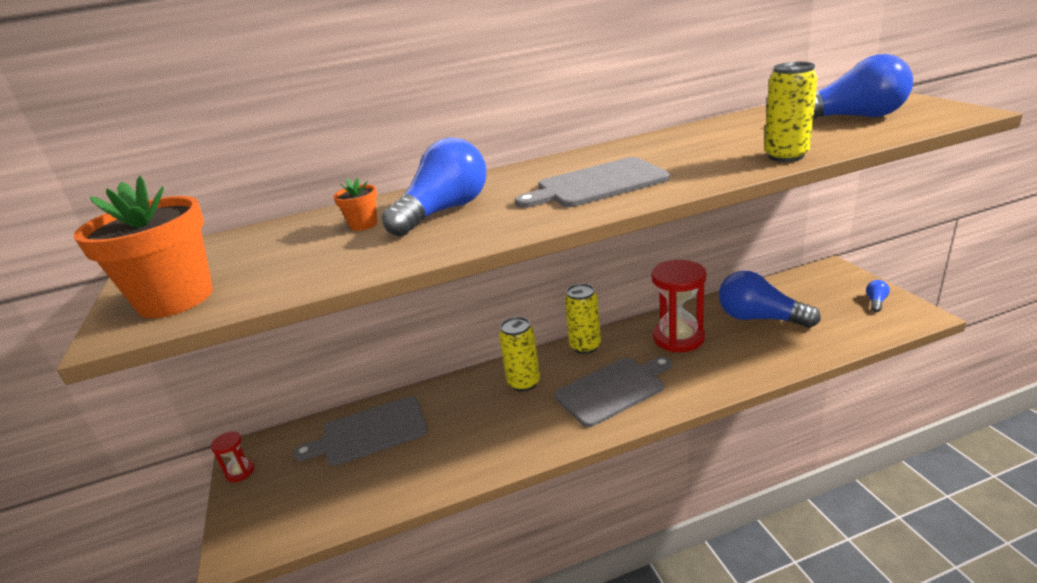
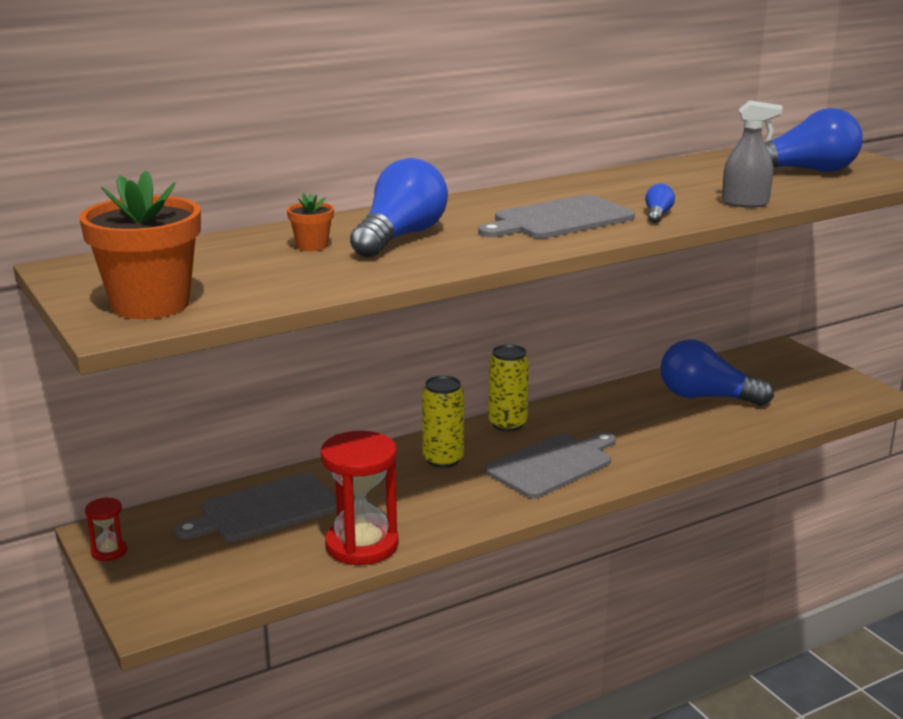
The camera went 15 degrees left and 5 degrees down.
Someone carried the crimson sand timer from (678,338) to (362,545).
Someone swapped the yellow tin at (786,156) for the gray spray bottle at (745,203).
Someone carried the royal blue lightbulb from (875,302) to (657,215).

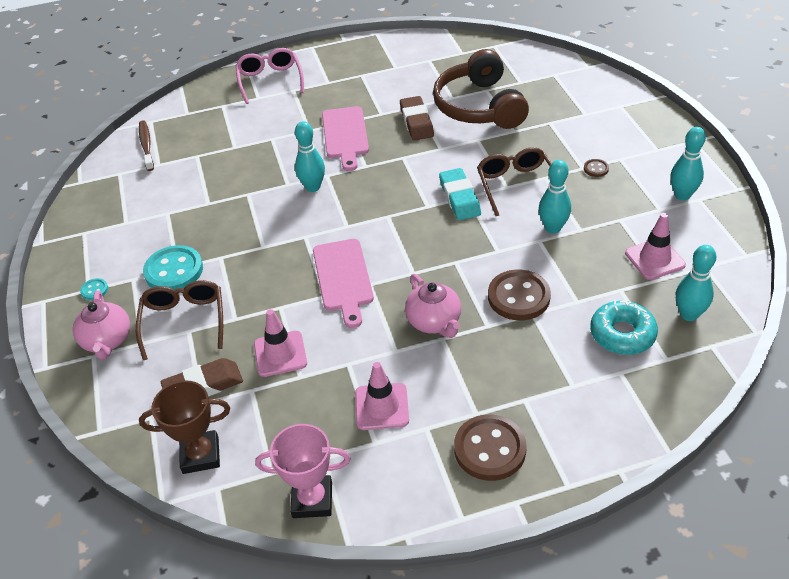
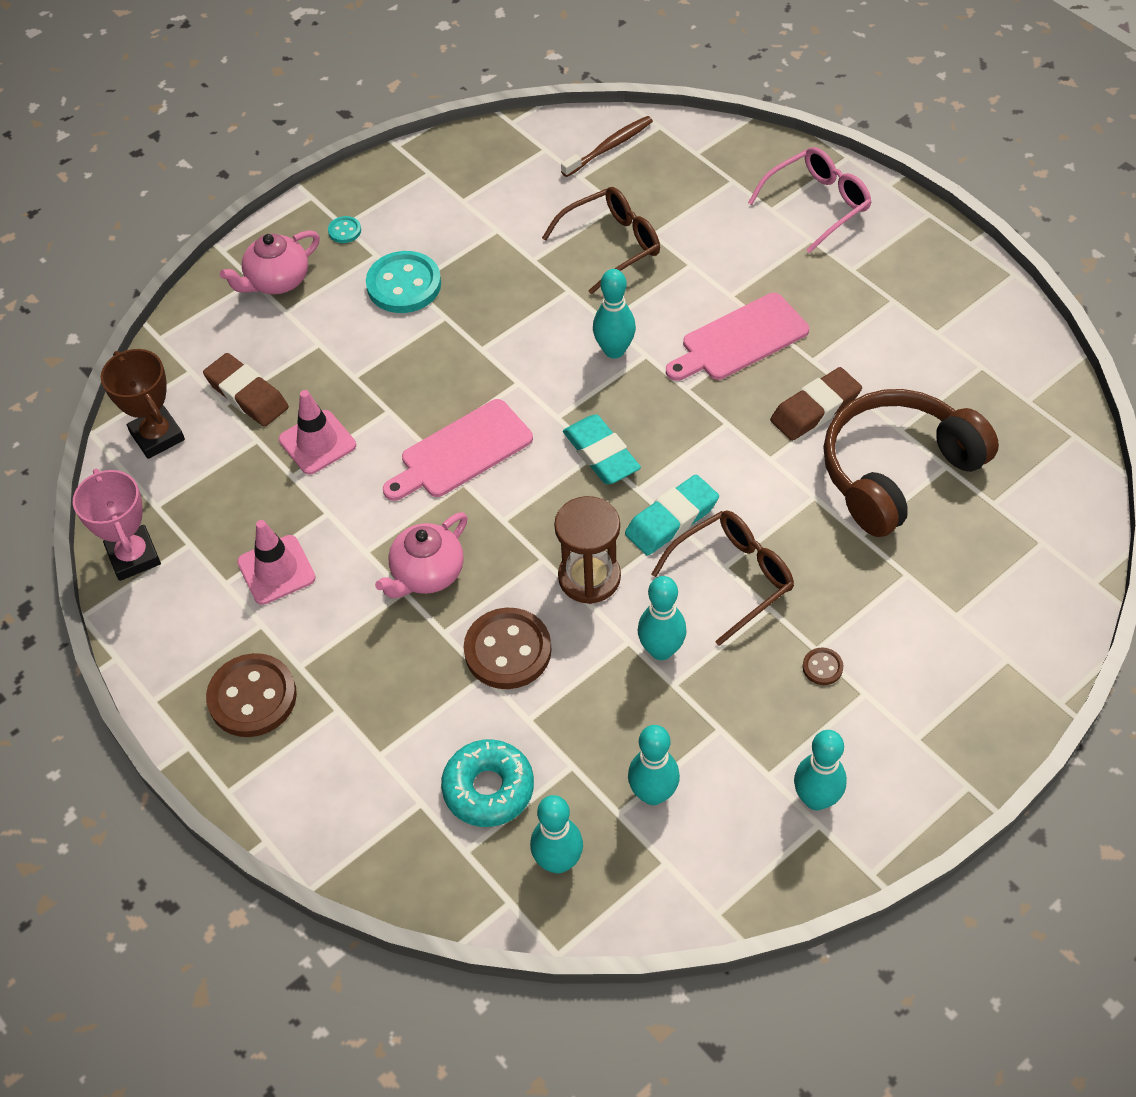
The camera went 65 degrees right and 10 degrees up.
Someone carried the brown eyeglasses from (184,322) to (610,245).
Someone swapped the pink traffic cone at (654,259) for the aqua skittle at (653,794).
Someone put down the brown sand timer at (589,577).
Someone put down the aqua pencil eraser at (601,454).

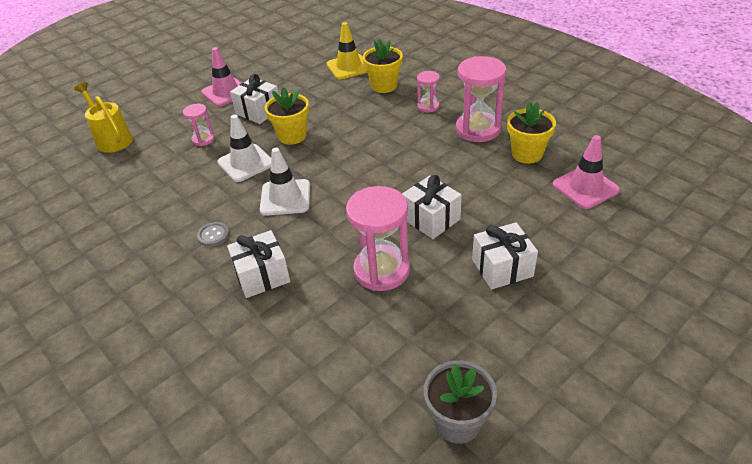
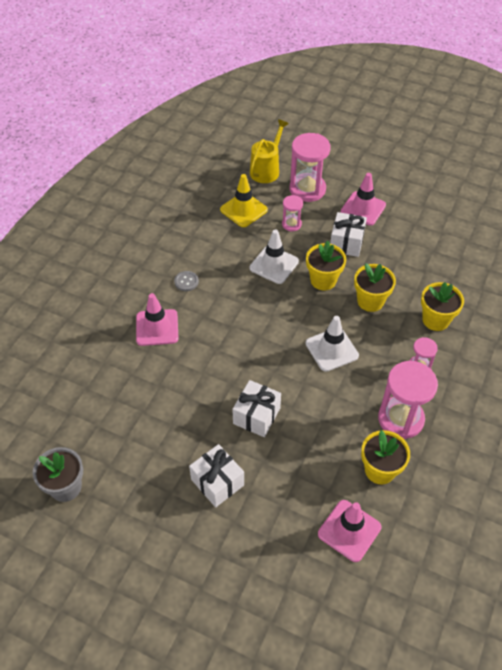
The camera went 65 degrees right and 10 degrees up.
Someone swapped the pure white gift at (262,276) for the pink traffic cone at (157,327).
Someone carried the pure white traffic cone from (285,197) to (331,349).
Someone carried the yellow traffic cone from (349,67) to (243,210).
Someone carried the pink sand timer from (381,270) to (307,189).
Someone put down the yellow potted plant at (370,301).

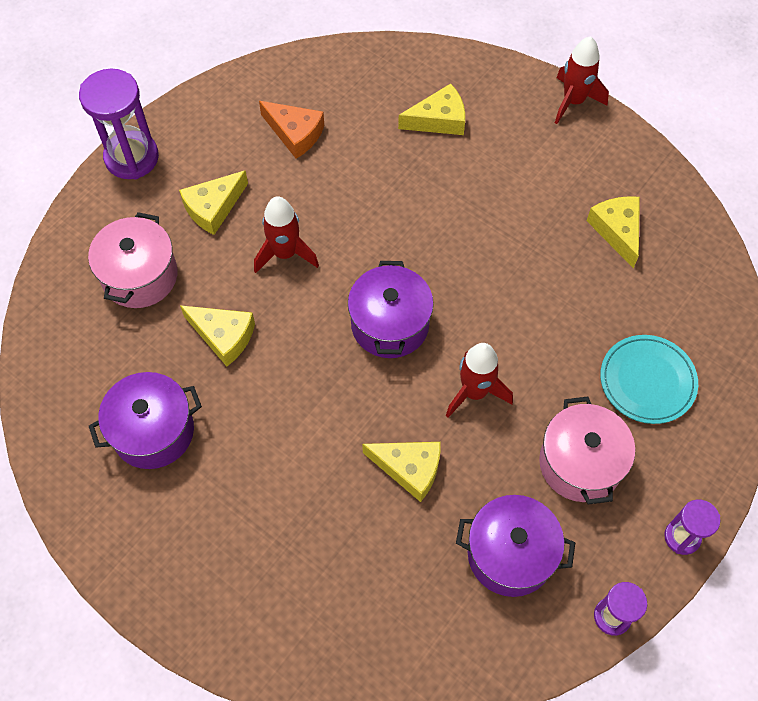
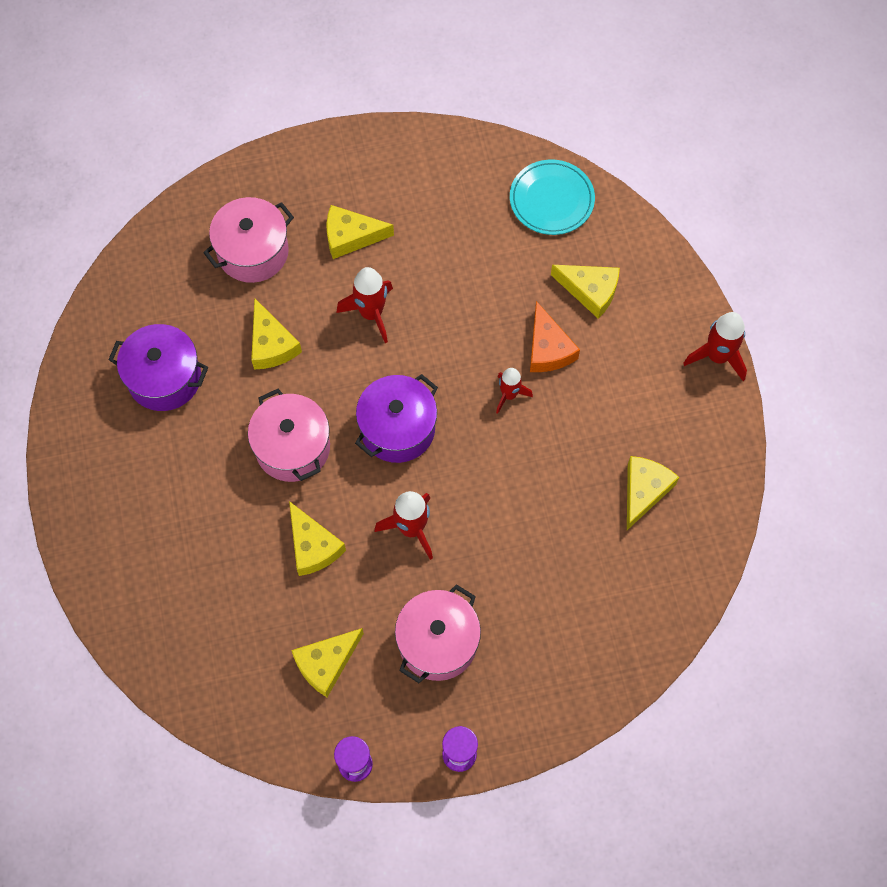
The camera went 40 degrees right and 5 degrees up.
Someone took away the violet sand timer at (131,157).
Someone carried the orange cheese wedge from (295,133) to (548,348).
Someone swapped the violet pot at (510,554) for the yellow cheese wedge at (326,663).
Someone carried the aqua plate from (647,381) to (551,200).
Someone put down the pink pot at (292,447).
Someone put down the crimson spaceship at (509,395).

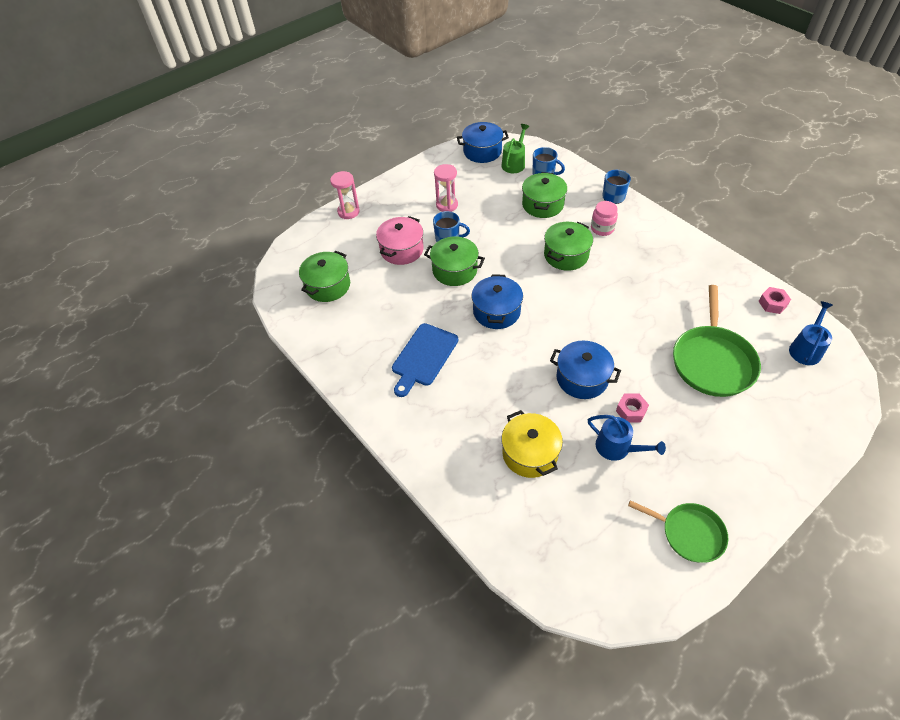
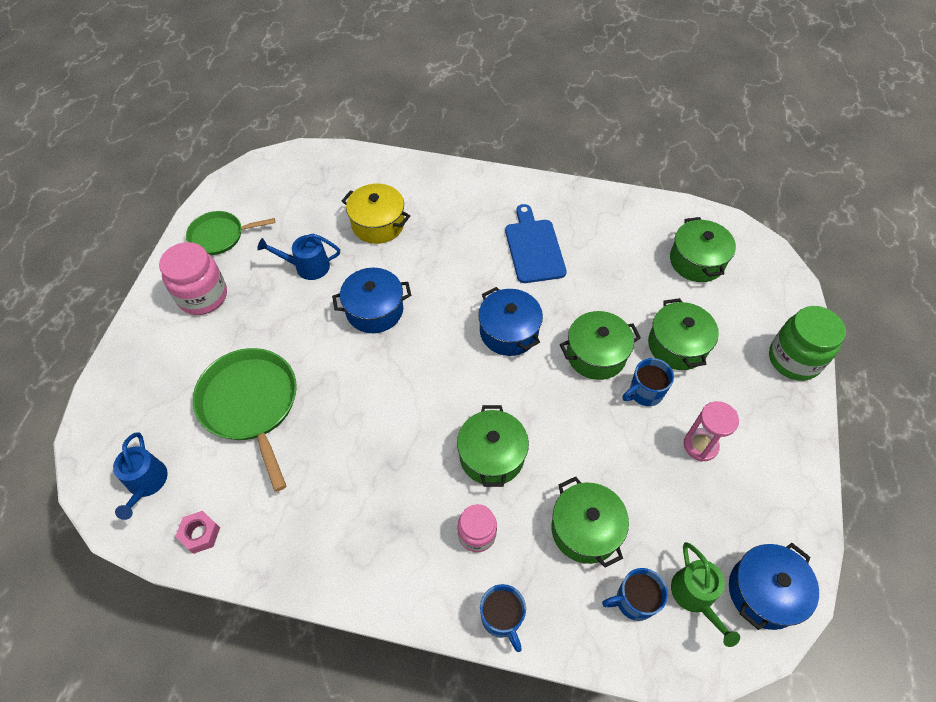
The camera went 140 degrees right and 5 degrees up.
Someone swapped the pink sand timer at (348,212) for the green preserve jar at (794,359).
Someone repainted the pink pot at (402,250), which became the green pot at (677,345).
Someone took away the pink hexagon nut at (631,411).
Someone put down the pink preserve jar at (203,296).

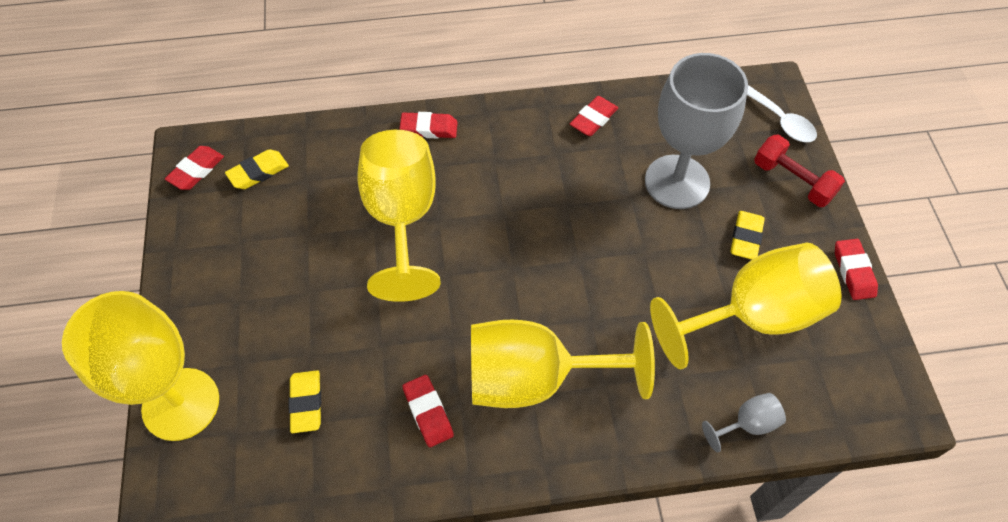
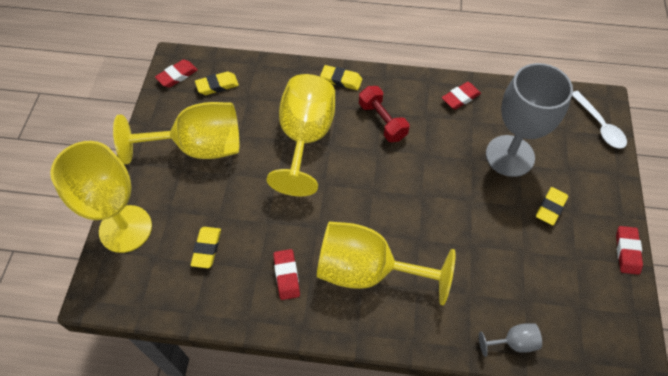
The camera went 15 degrees right and 0 degrees up.
Someone repainted the crimson pencil eraser at (429,128), which became the yellow pencil eraser at (341,80).
Someone carried the yellow chalice from (752,316) to (199,147).
Someone carried the crimson dumbbell from (793,181) to (382,121).

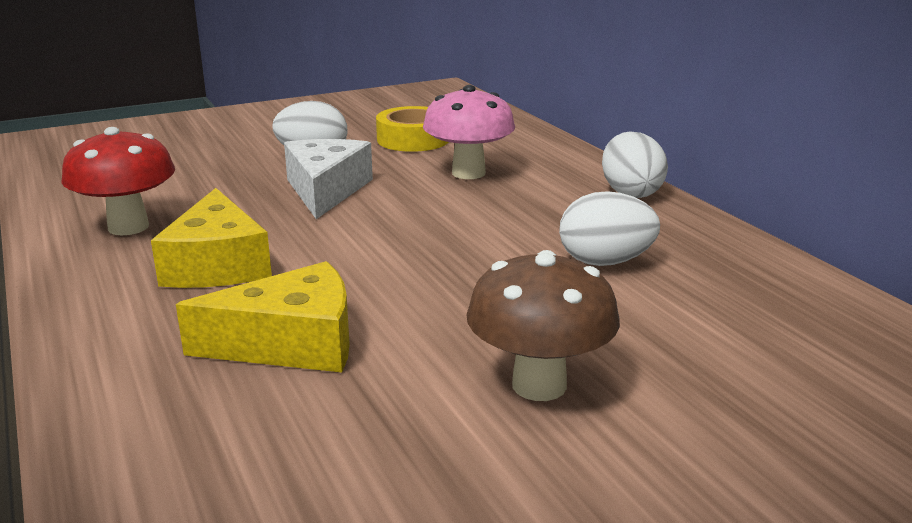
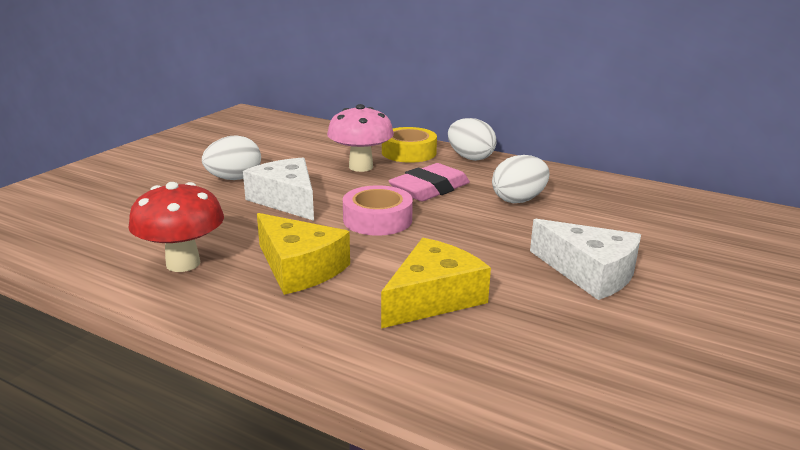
The camera went 35 degrees left and 0 degrees up.
Someone carried the yellow roll of tape from (413,139) to (409,152).
Someone swapped the brown fungus at (539,385) for the pure white cheese wedge at (589,273).
Someone put down the pink roll of tape at (377,220).
Someone put down the pink pencil eraser at (429,189).

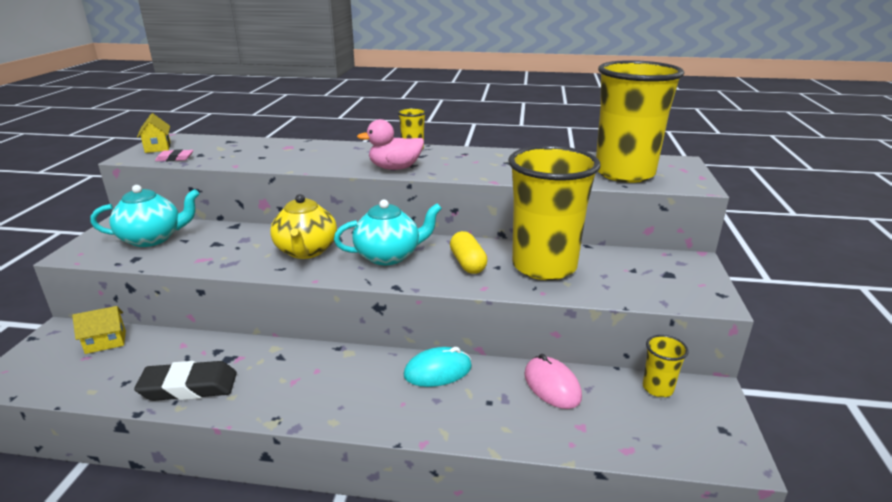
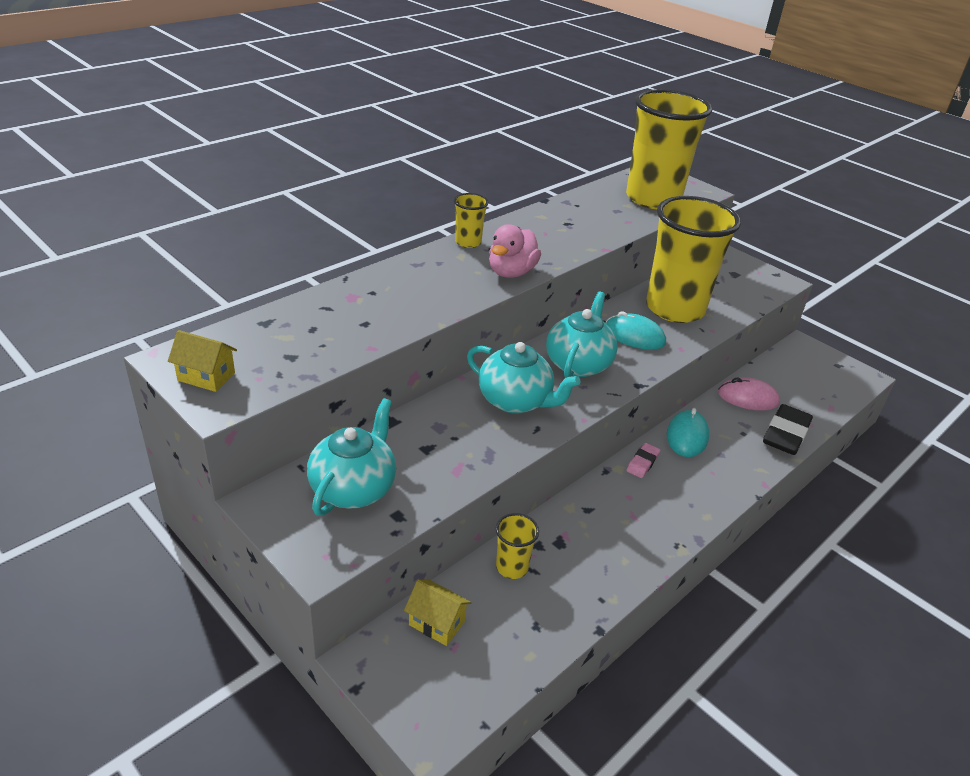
The camera went 55 degrees left and 10 degrees up.
Someone rotated the yellow house at (105,342) by 75 degrees counterclockwise.
Someone carried the ebony pencil eraser from (189,387) to (785,434).
Someone carried the pink pencil eraser from (175,158) to (642,463).
Someone repainted the yellow tea pot at (306,251), which became the aqua tea pot at (516,401).
Someone swapped the yellow capsule at (467,263) for the aqua PC mouse at (634,336).
Someone carried the yellow tumbler from (657,388) to (512,567).

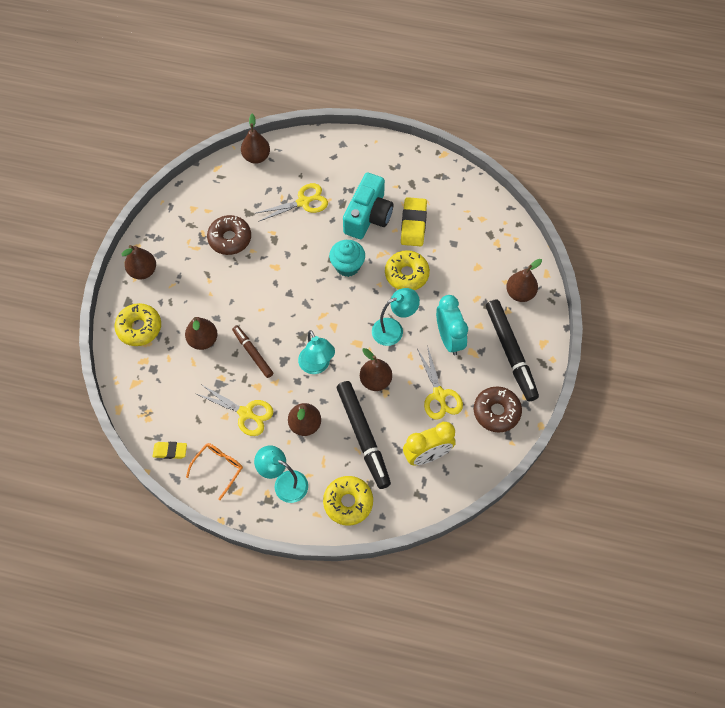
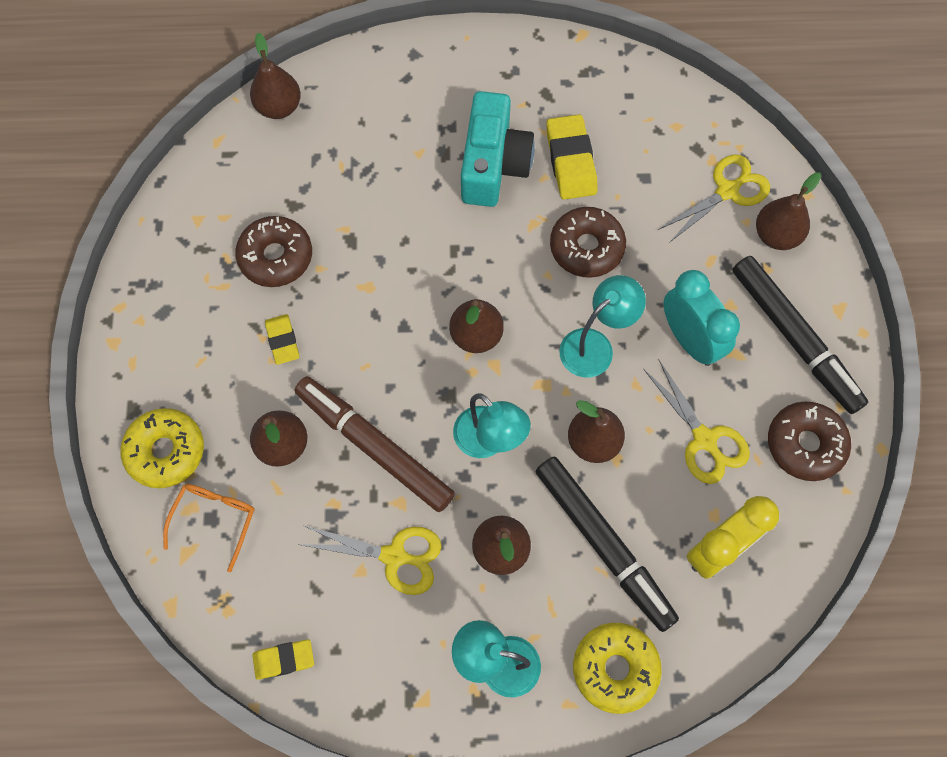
The camera went 15 degrees left and 5 degrees up.
Someone carried the brown toy pear from (143,271) to (476,335).
Someone carried the orange eyeglasses from (218,468) to (215,519).
Someone scaled the brown felt pen at (252,353) by 1.71.
Someone carried the yellow shears from (303,202) to (727,191).
Someone took away the aqua muffin at (347,266).
Someone repainted the yellow doughnut at (406,274), which became the brown doughnut at (586,247).
Someone put down the yellow pencil eraser at (283,341).

